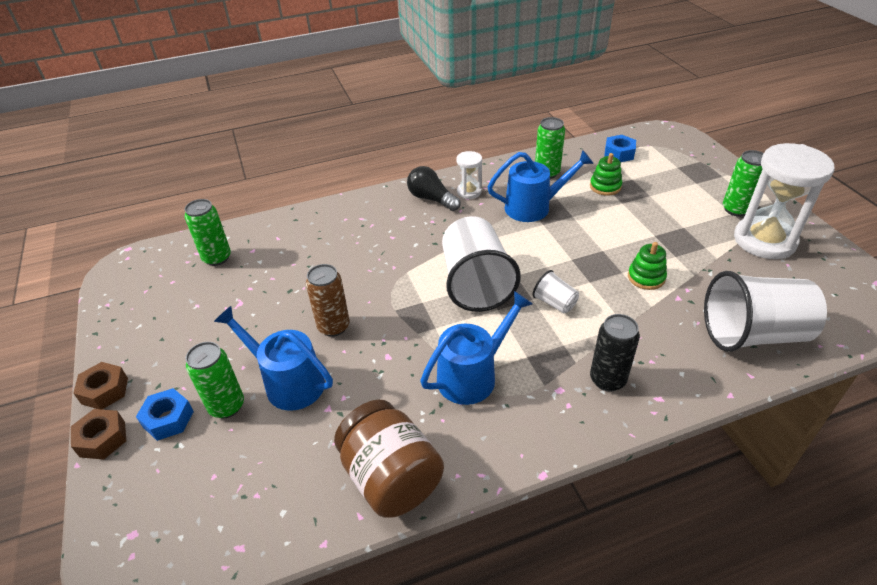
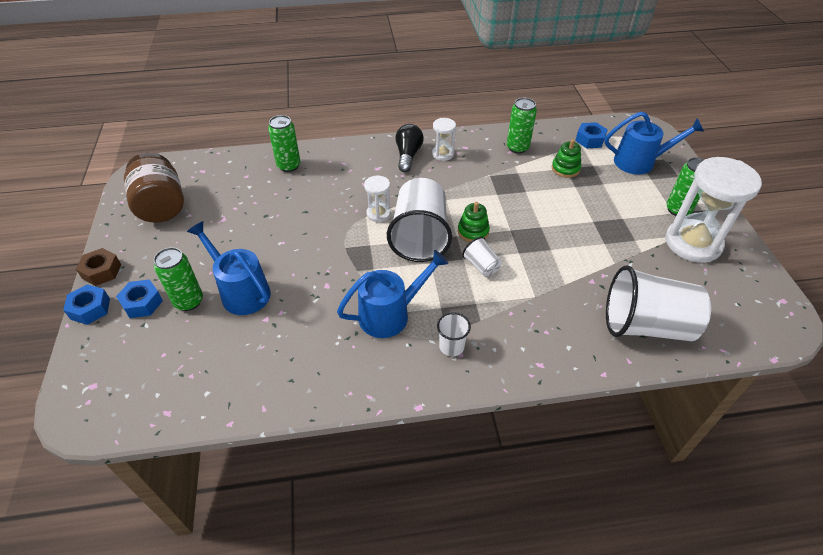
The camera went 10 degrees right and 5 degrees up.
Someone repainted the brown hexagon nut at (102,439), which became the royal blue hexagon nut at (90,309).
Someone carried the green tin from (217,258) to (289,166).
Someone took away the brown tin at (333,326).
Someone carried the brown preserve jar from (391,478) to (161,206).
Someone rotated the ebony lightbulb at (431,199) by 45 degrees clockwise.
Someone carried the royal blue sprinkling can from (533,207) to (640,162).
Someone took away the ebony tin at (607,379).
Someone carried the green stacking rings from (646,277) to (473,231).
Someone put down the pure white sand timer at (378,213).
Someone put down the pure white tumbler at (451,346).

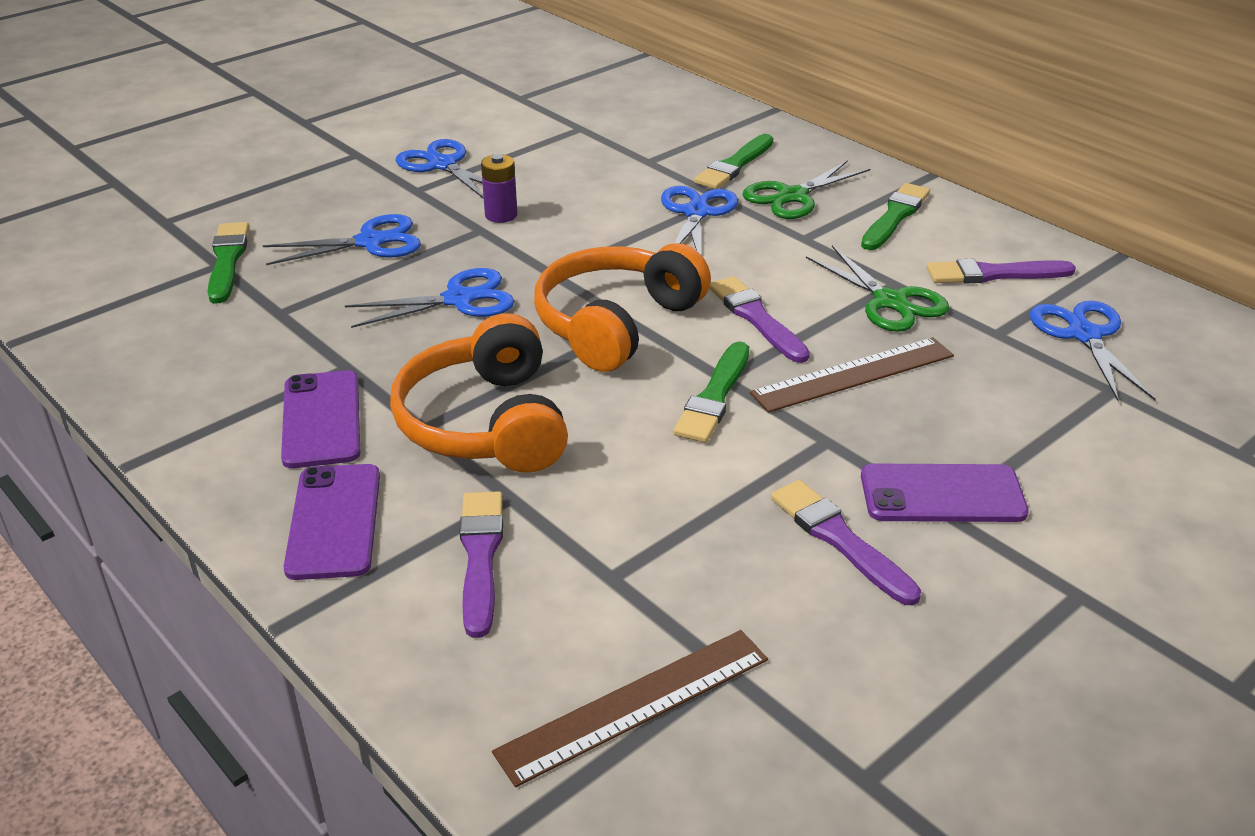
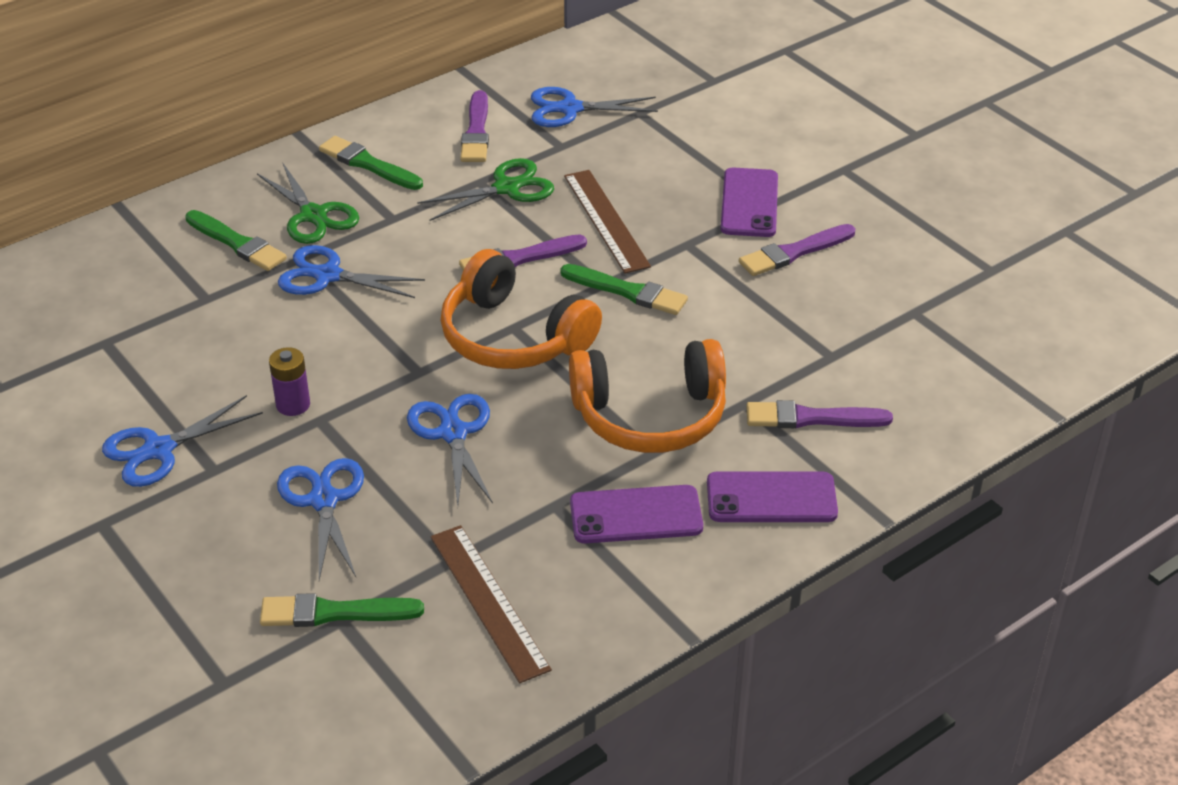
The camera went 85 degrees left and 5 degrees up.
Someone carried the brown ruler from (635,705) to (489,601).

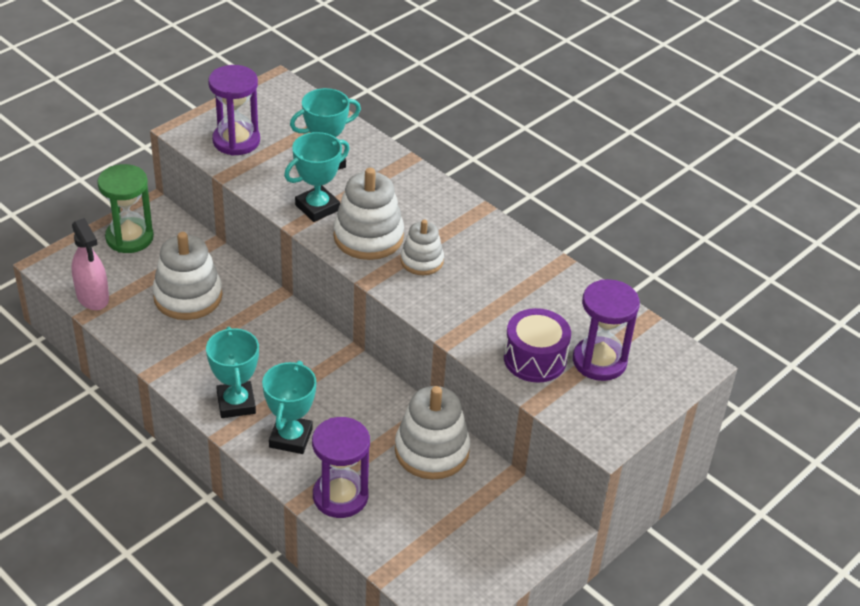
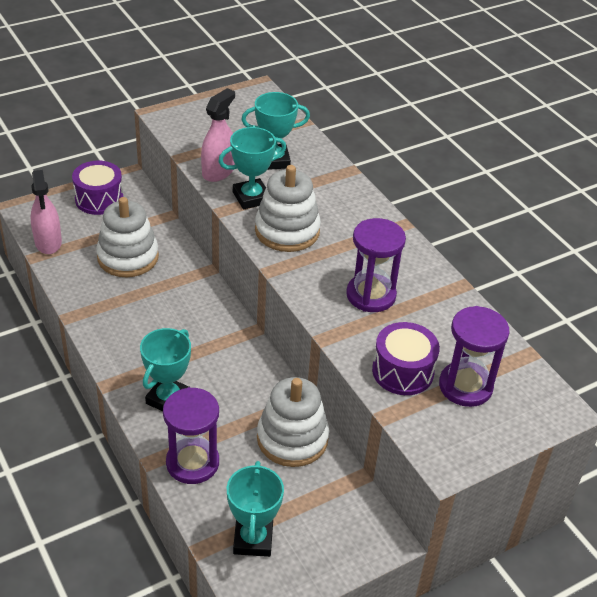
The camera went 15 degrees right and 0 degrees up.
Someone swapped the green sand timer at (129,238) for the violet drum at (99,199).
Someone carried the aqua prize cup from (236,403) to (253,539).
Someone carried the violet sand timer from (236,141) to (371,295).
Someone took away the pure white stacking rings at (422,261).
Someone put down the pink spray bottle at (218,171).

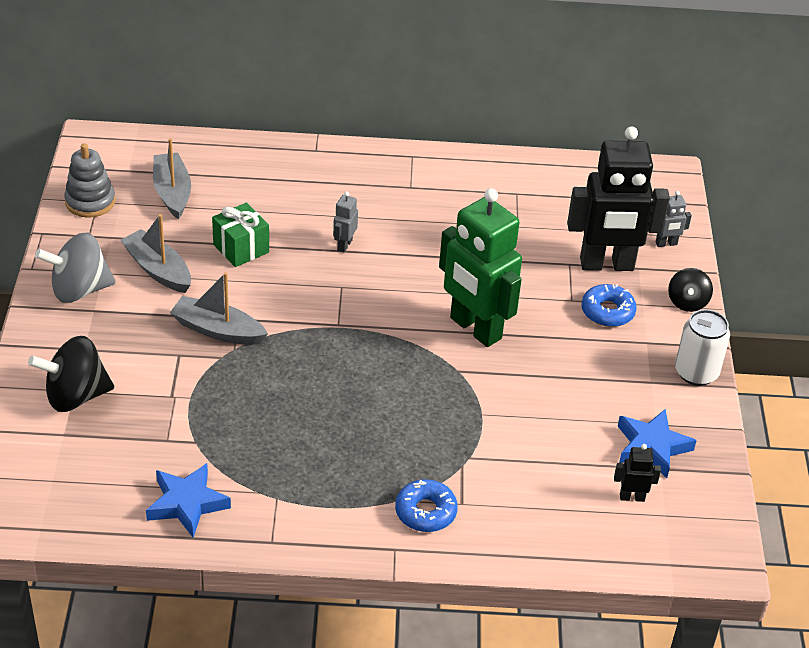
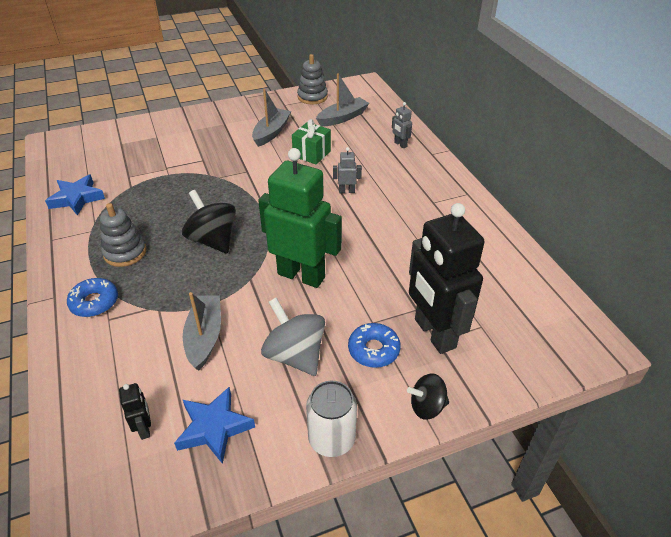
The camera went 70 degrees right and 0 degrees up.
Someone carried the ebony whirligig from (75,396) to (213,240).
Someone carried the gray whirligig from (79,290) to (295,355).
Someone carried the gray sailboat from (218,330) to (204,337).
Someone rotated the green robot figure at (475,329) by 90 degrees clockwise.
Someone carried the gray robot figure from (666,244) to (400,144).
Someone put down the gray stacking rings at (125,252).

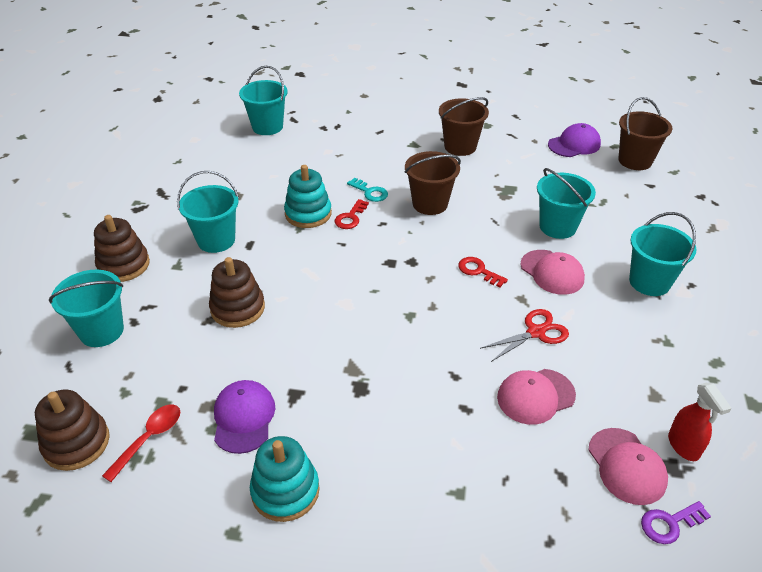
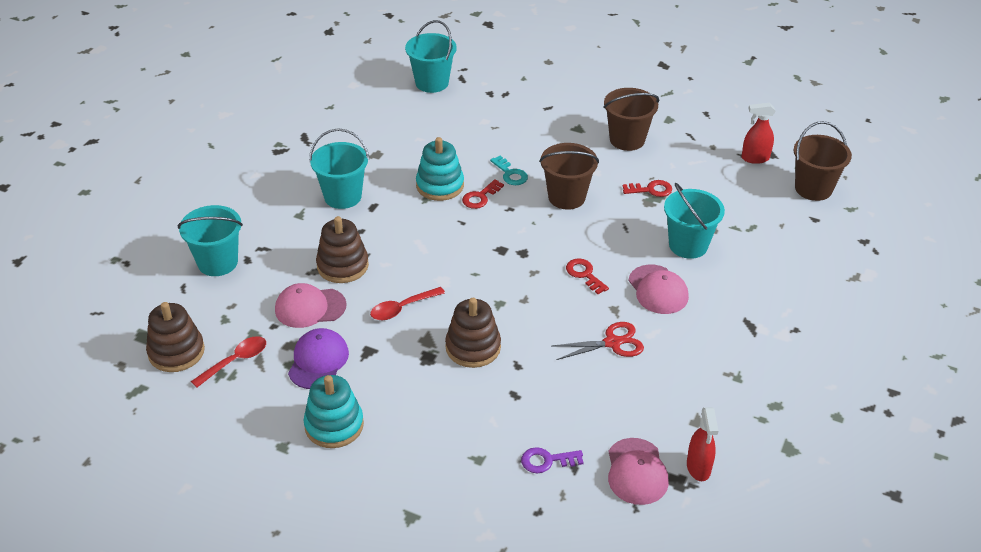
The camera went 15 degrees right and 0 degrees up.
Someone carried the brown stacking rings from (124,265) to (473,347).
Someone carried the pink cap from (535,396) to (310,308).
Someone swapped the violet cap at (574,144) for the crimson spray bottle at (755,158).
Someone took away the aqua pail at (649,282).
Someone carried the violet key from (669,523) to (547,461).
Someone put down the crimson teaspoon at (402,308).
Someone put down the crimson key at (651,190).

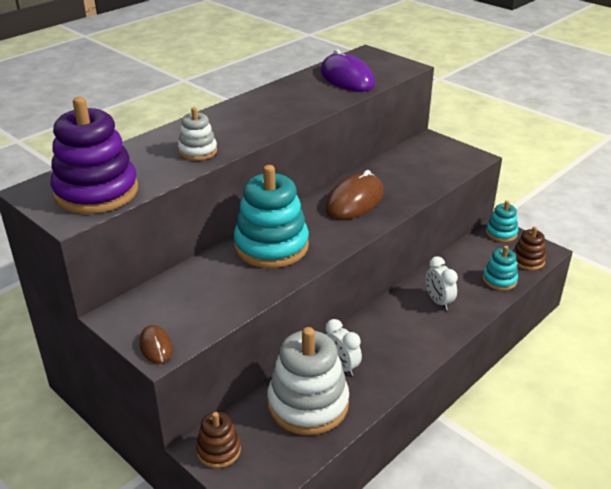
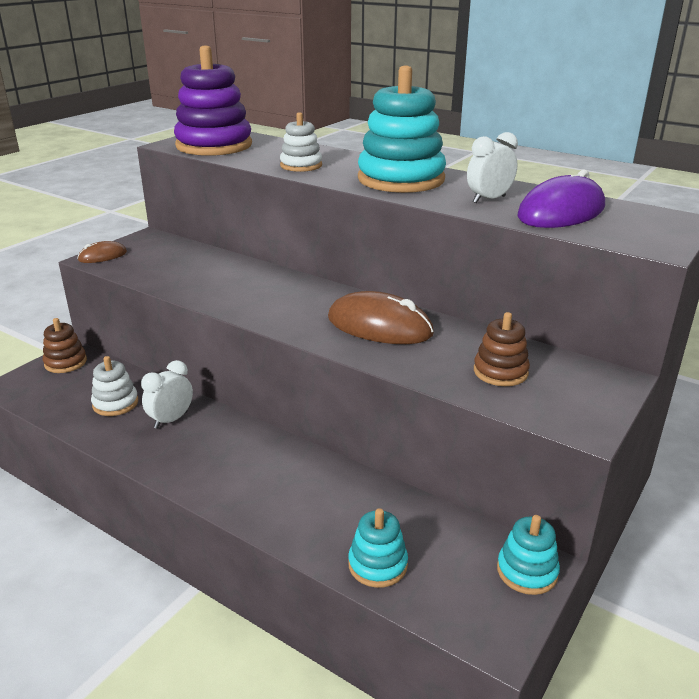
The camera went 80 degrees right and 5 degrees down.
Someone carried the aqua stacking rings from (271,246) to (401,179).
Someone scaled the pure white stacking rings at (308,404) by 0.51.
Someone carried the pure white clock from (438,302) to (489,199).
Someone carried the brown stacking rings from (527,260) to (500,372).

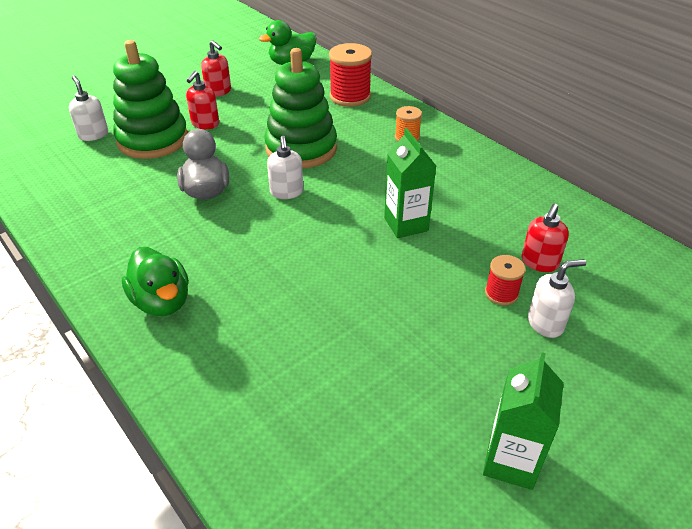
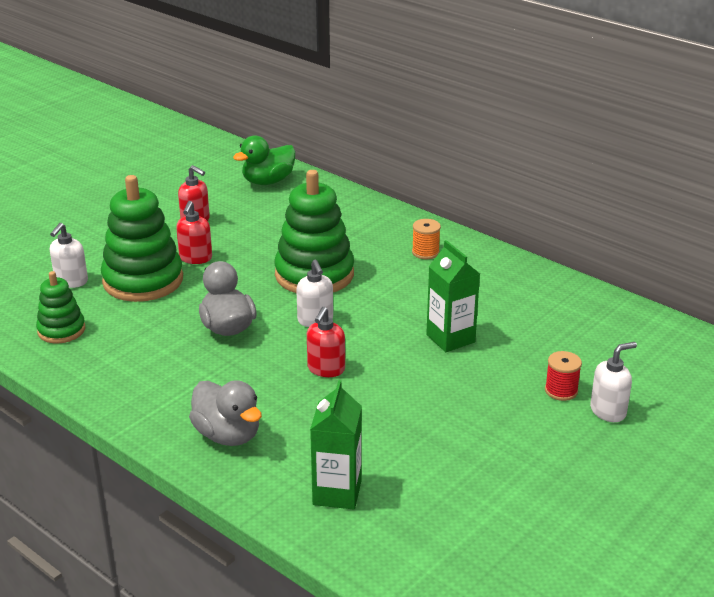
The camera went 10 degrees left and 10 degrees down.
Someone rotated the pure white soap dispenser at (93,135) by 120 degrees counterclockwise.
Someone repainted the green toy duck at (162,301), which became the gray toy duck at (228,435).
Someone took away the crimson spool at (350,97).
Someone carried the green carton from (510,461) to (337,493).
Someone carried the crimson soap dispenser from (539,262) to (326,369).
Someone put down the green stacking rings at (61,330).

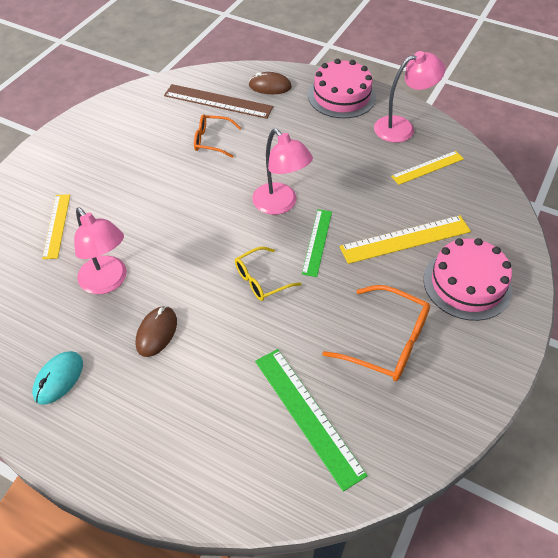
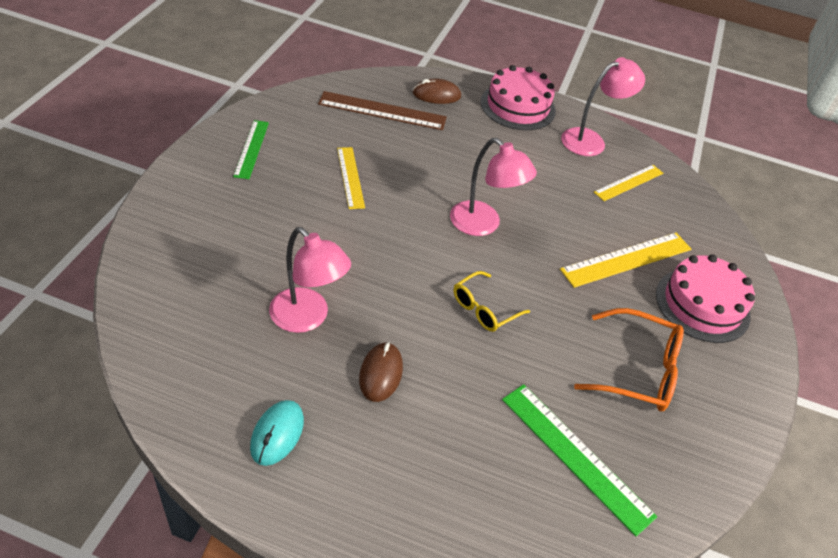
The camera went 15 degrees left and 5 degrees down.
Someone carried the yellow ruler from (56,225) to (350,177).
Someone took away the orange eyeglasses at (212,141).
Someone carried the green ruler from (317,242) to (251,149).

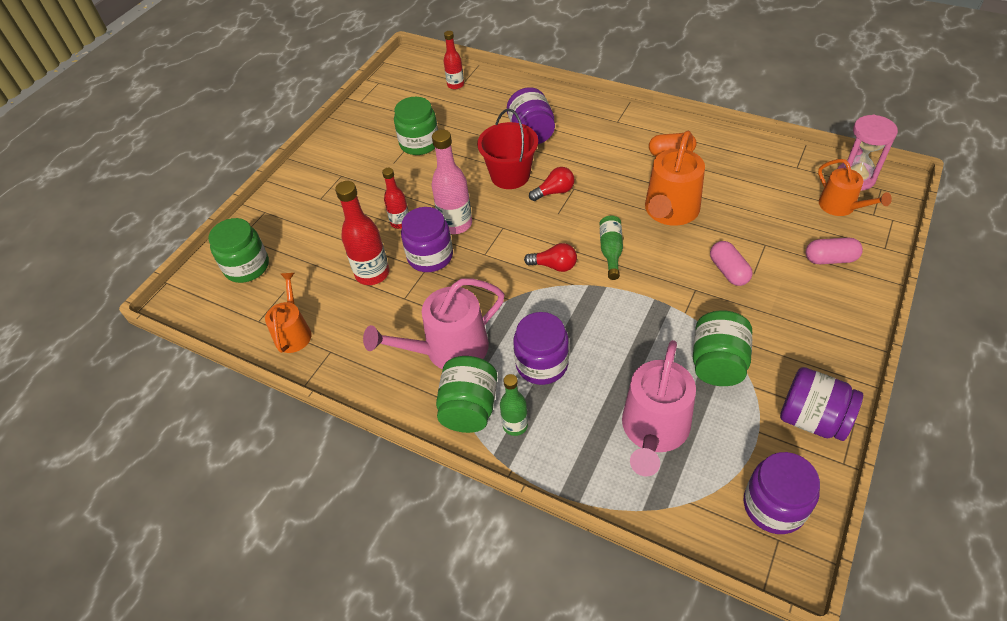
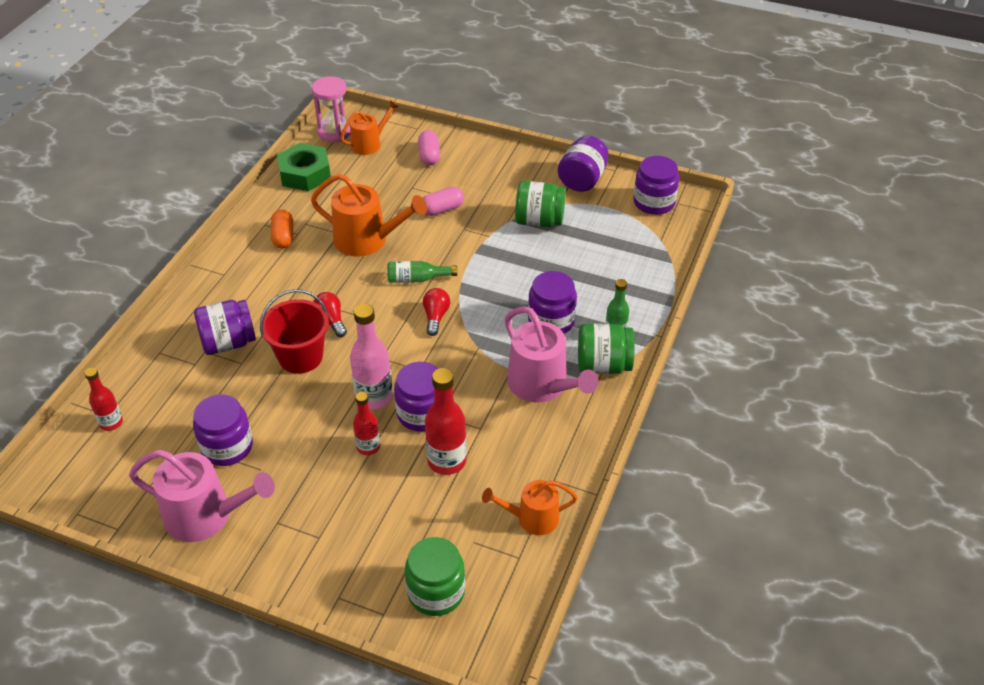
The camera went 100 degrees left and 5 degrees down.
Someone repainted the green preserve jar at (419,143), which became the violet preserve jar at (227,447).
Someone carried the pink sprinkling can from (654,430) to (206,516).
Someone put down the green hexagon nut at (305,174).

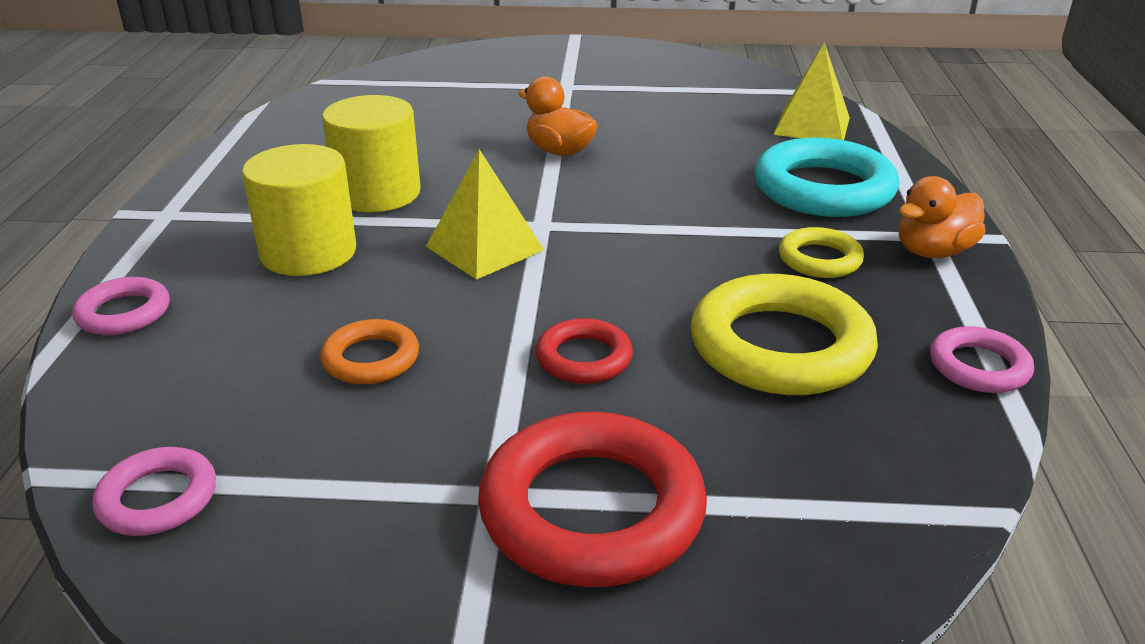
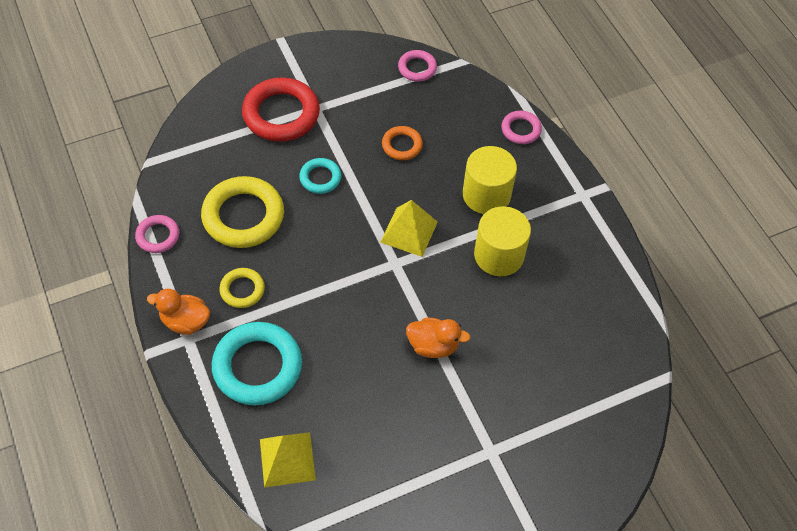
The camera went 150 degrees right and 25 degrees up.
Someone repainted the crimson ring at (584,358), which became the aqua ring at (320,178).
Someone rotated the orange toy duck at (933,252) by 105 degrees counterclockwise.

